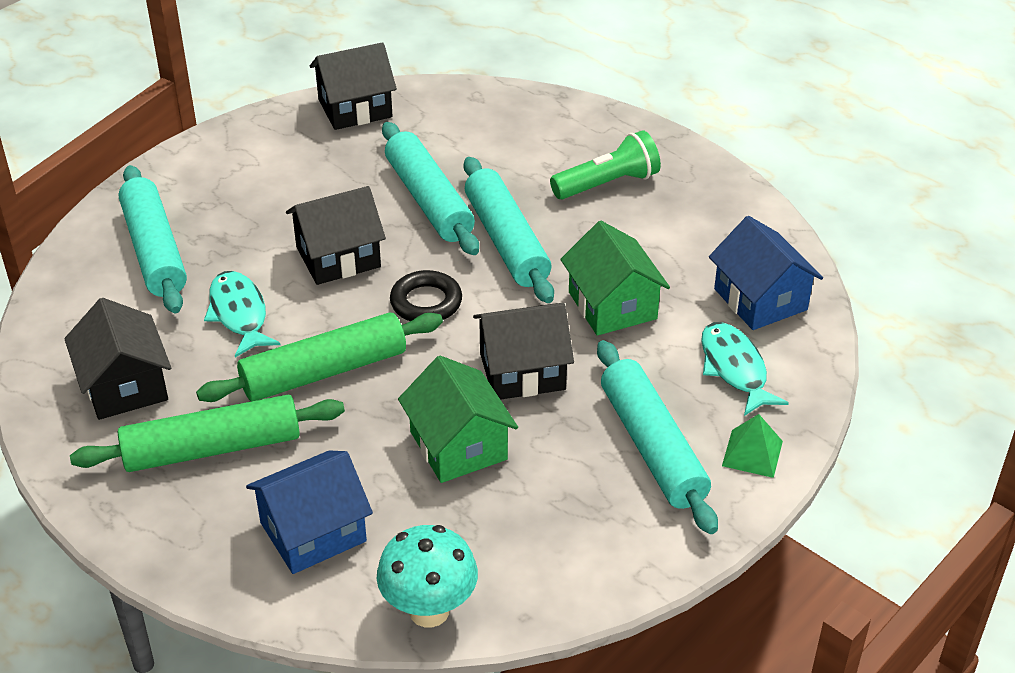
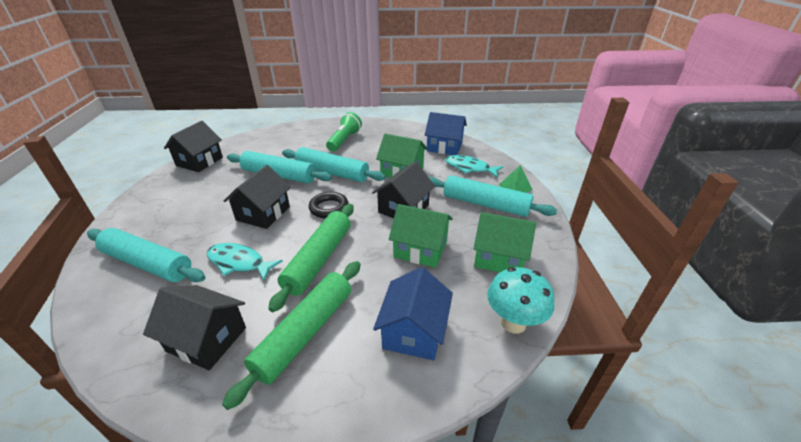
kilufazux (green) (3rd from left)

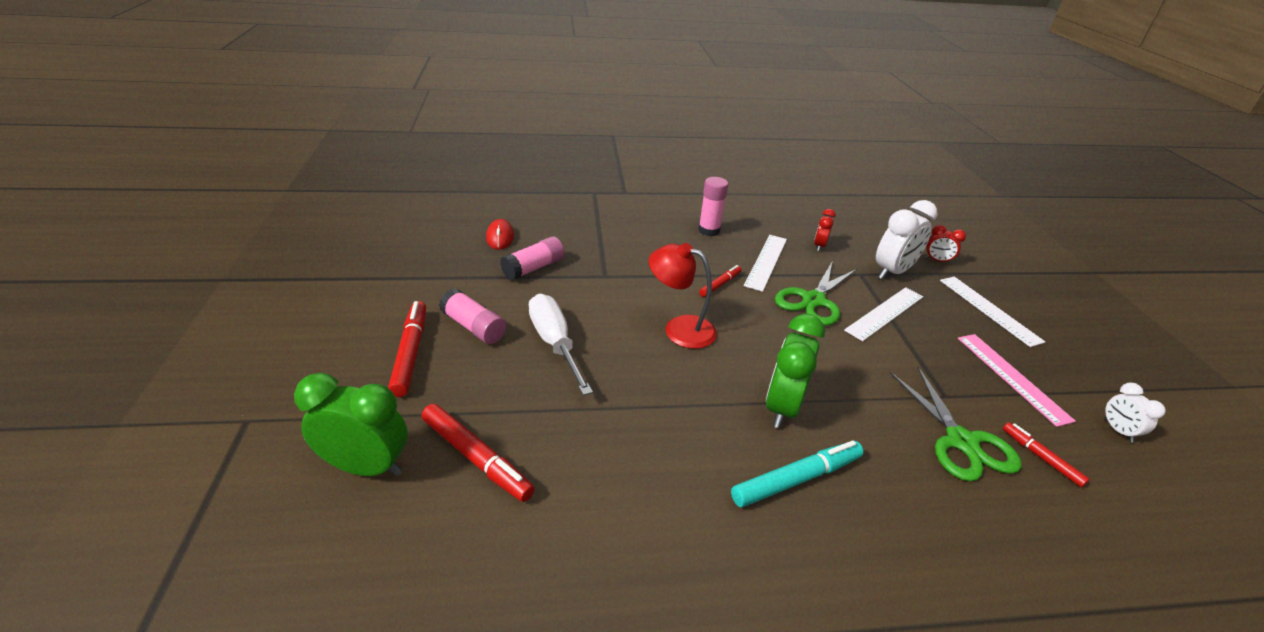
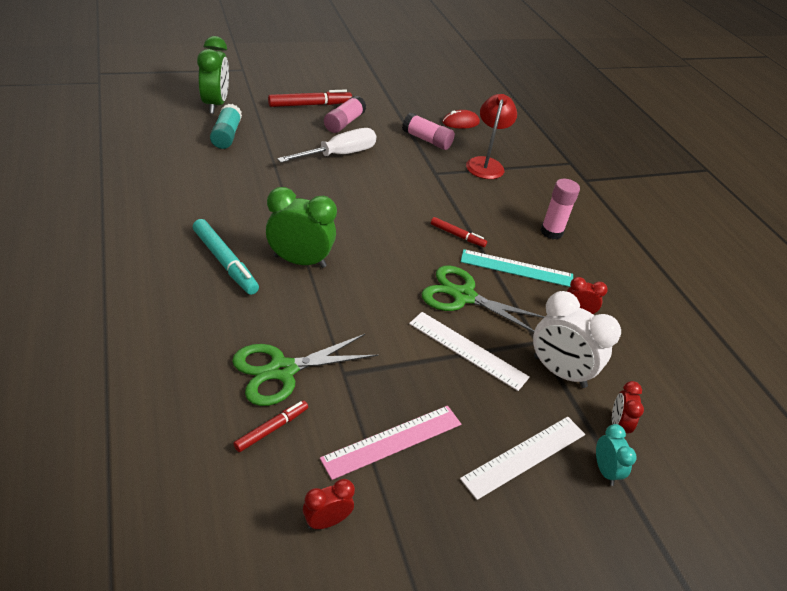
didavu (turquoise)
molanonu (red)
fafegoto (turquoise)
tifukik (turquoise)
didavu (red) (1st from left)

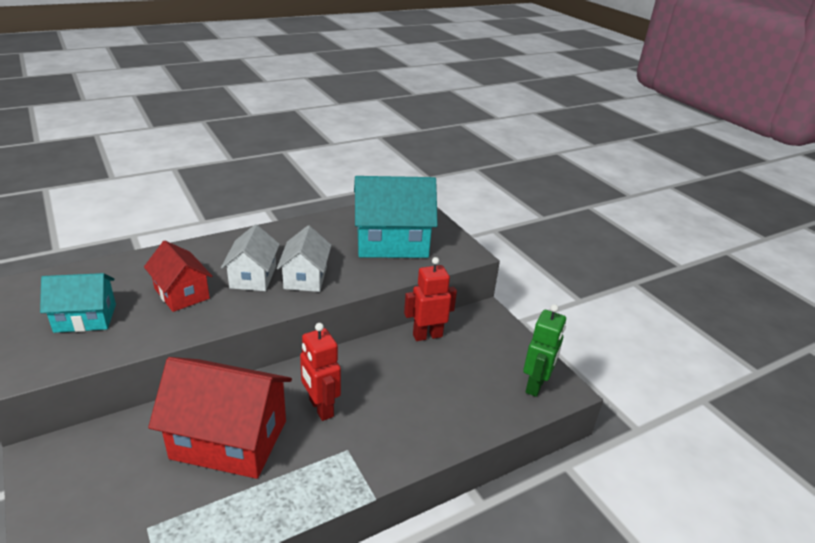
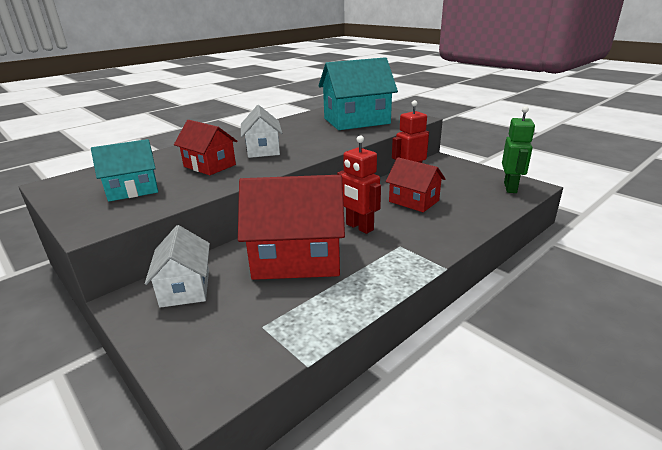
kilufazux (red) (3rd from left)
kilufazux (white) (1st from left)

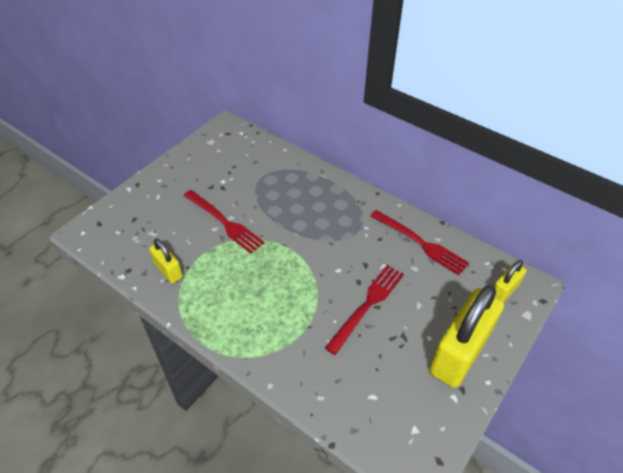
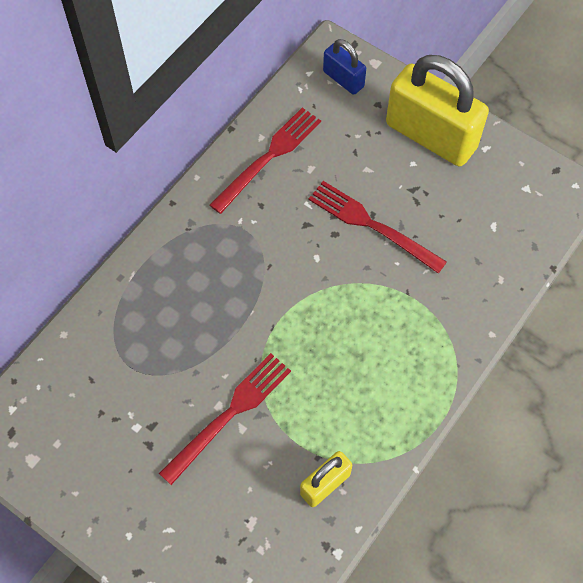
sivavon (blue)

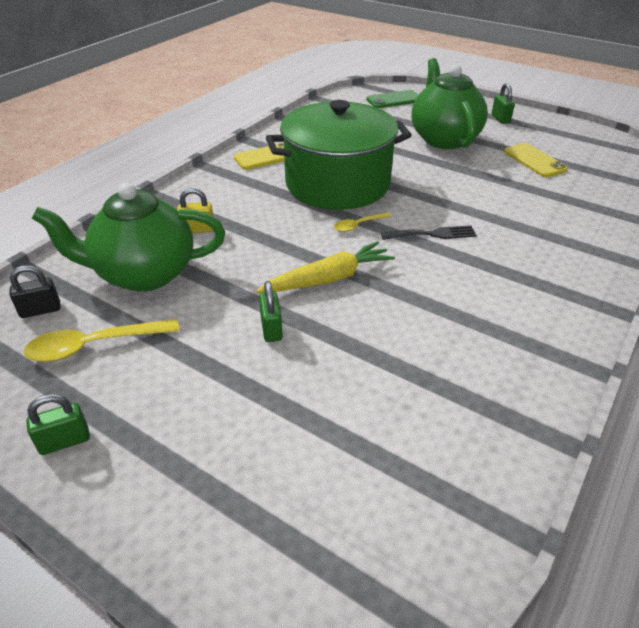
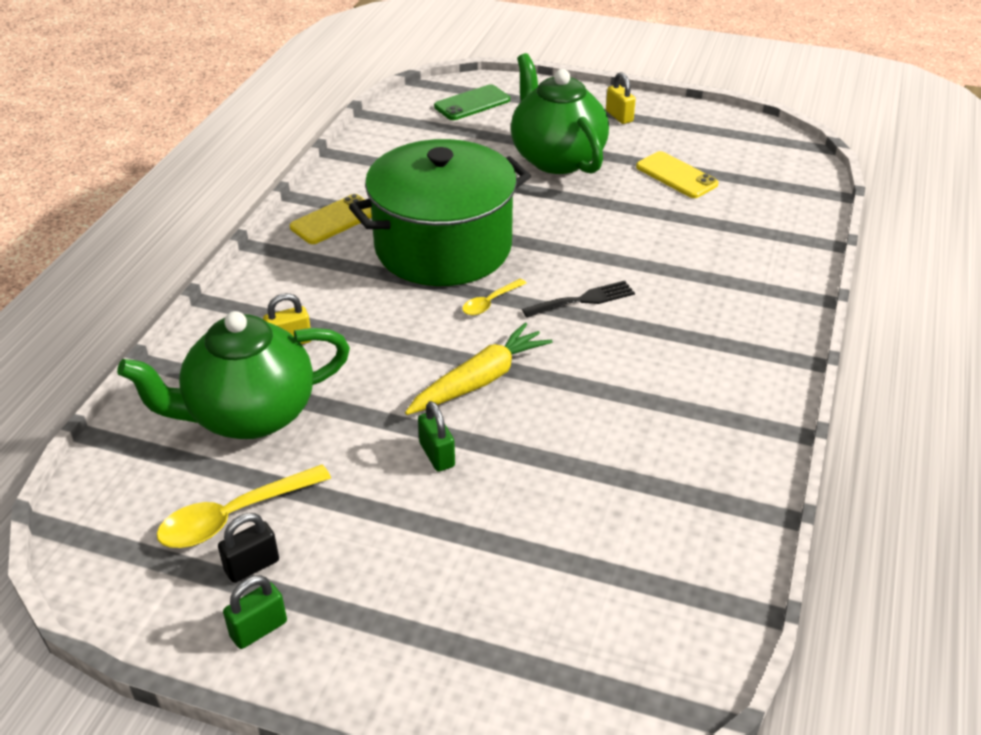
sivavon (black)
sivavon (yellow) (2nd from left)

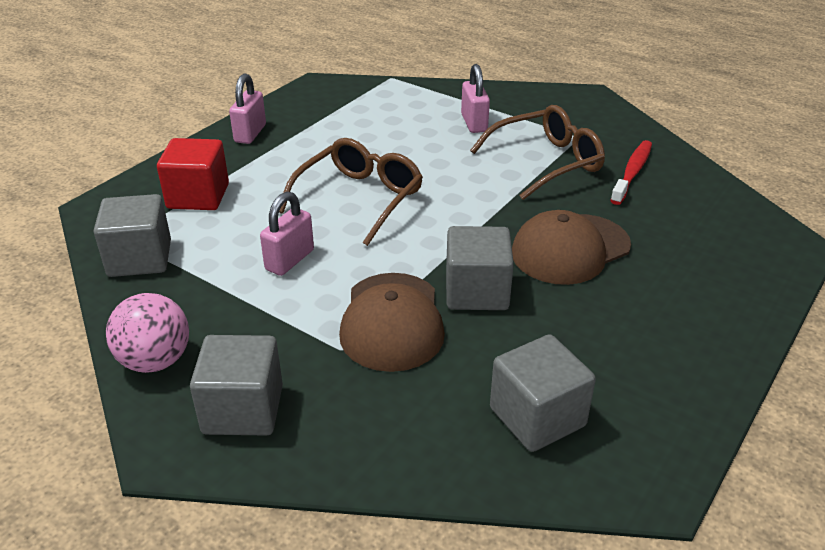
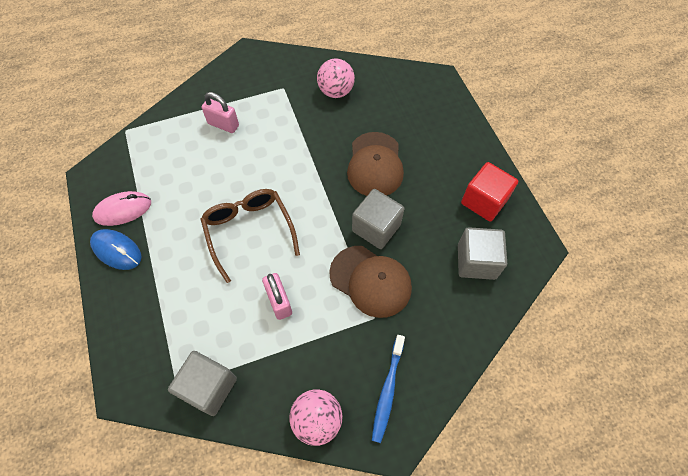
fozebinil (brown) (2nd from left in the first image)
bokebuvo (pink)
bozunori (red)
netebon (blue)
bokebuvo (blue)
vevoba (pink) (2nd from left)

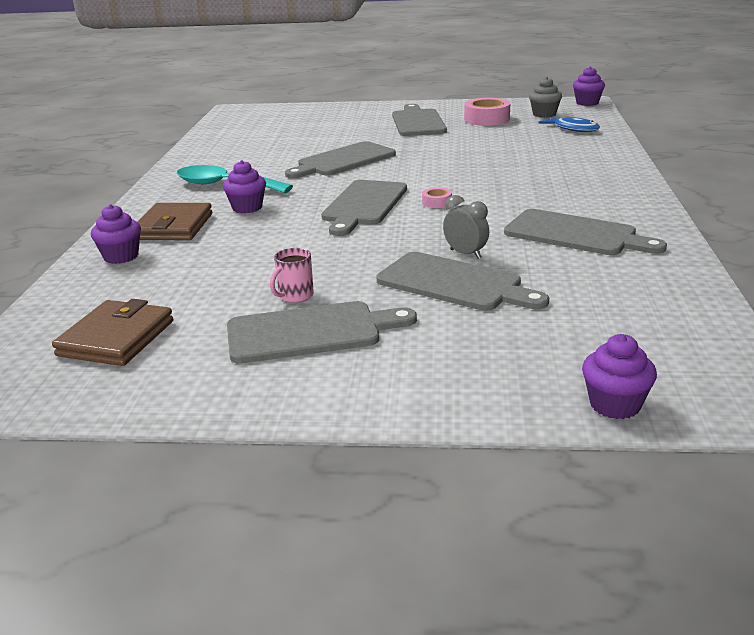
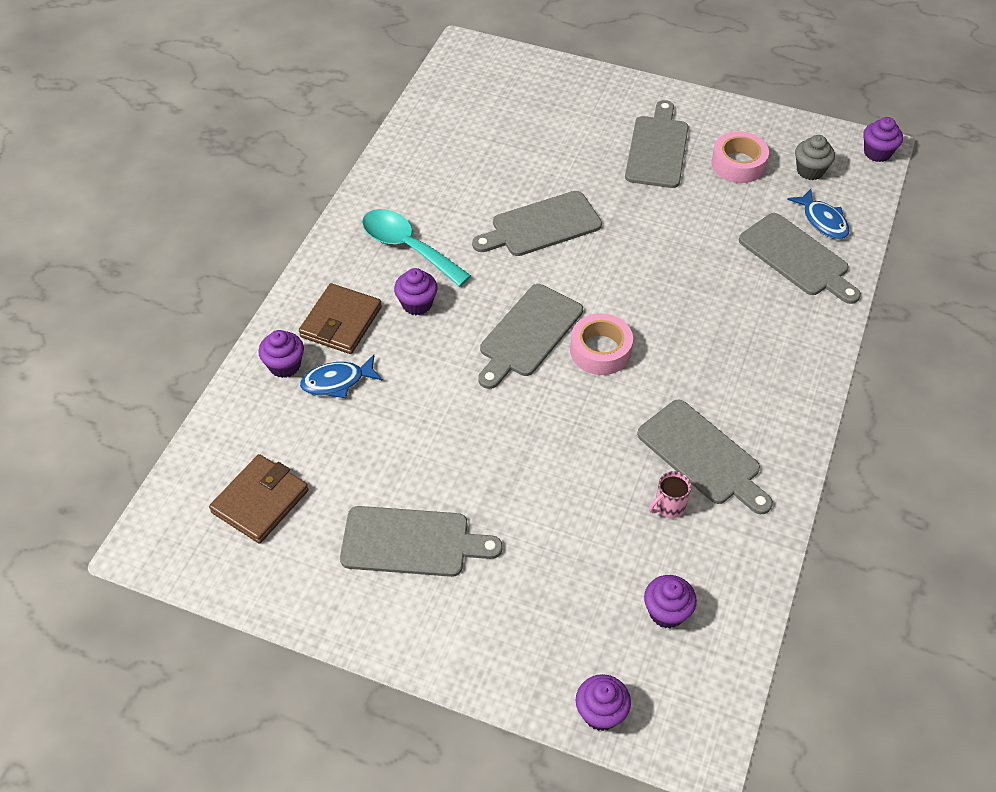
didavu (grey)
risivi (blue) (1st from left)
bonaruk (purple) (4th from left)
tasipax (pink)
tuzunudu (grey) (6th from left)
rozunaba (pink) (1st from left)

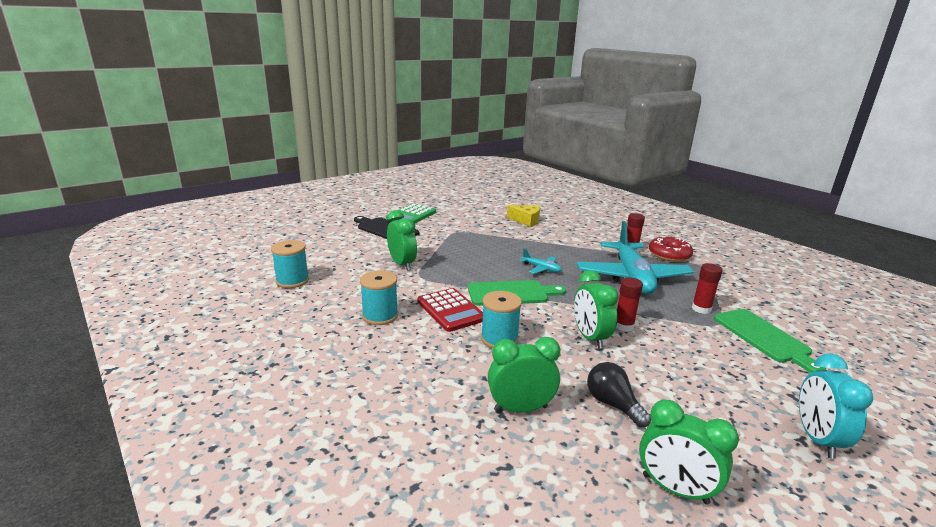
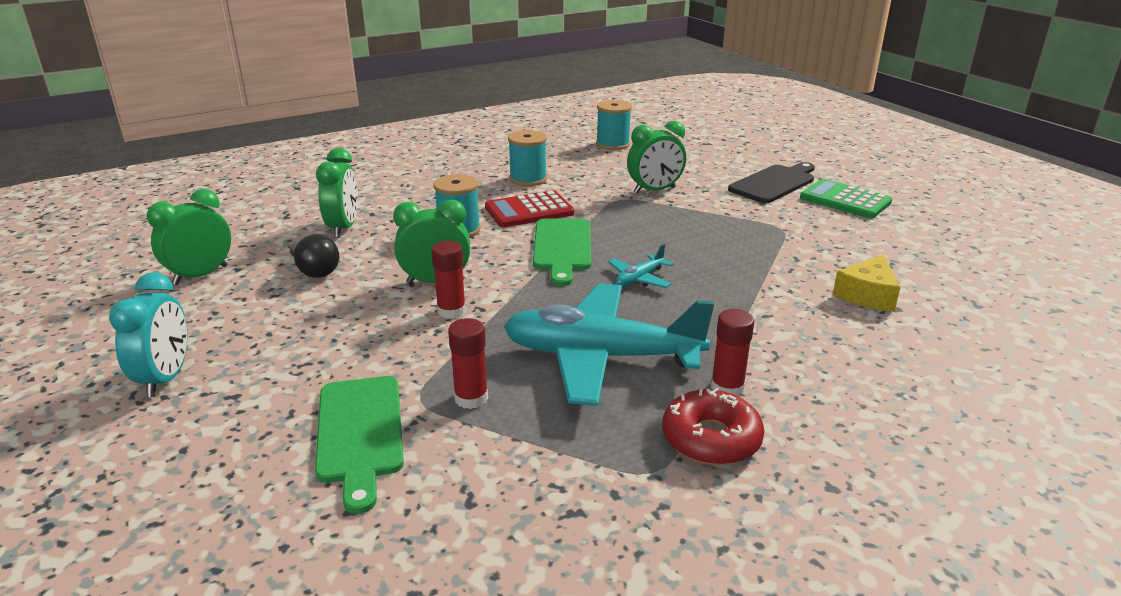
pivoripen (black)
tuzunudu (green) (1st from left)
didavu (turquoise)

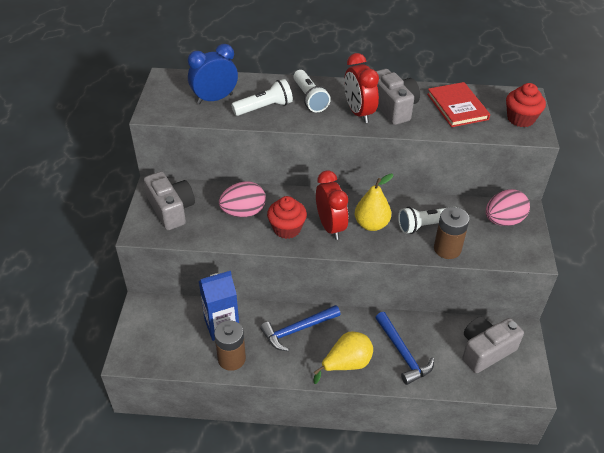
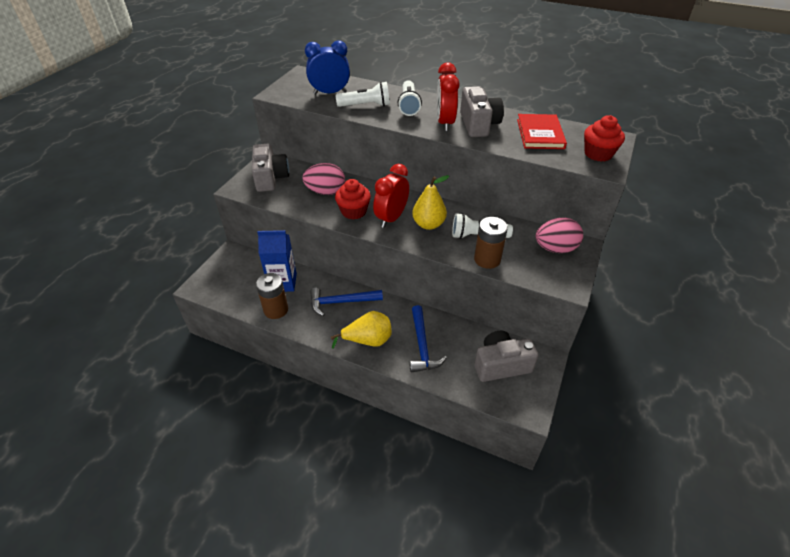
didavu (red) (1st from left)

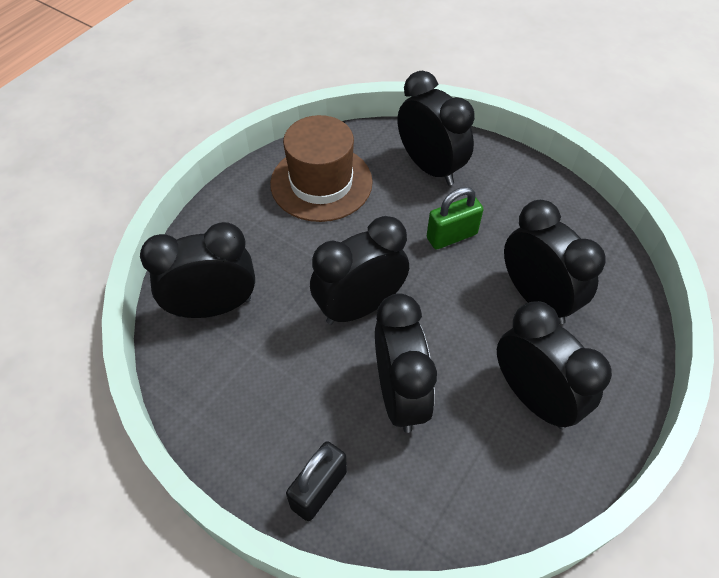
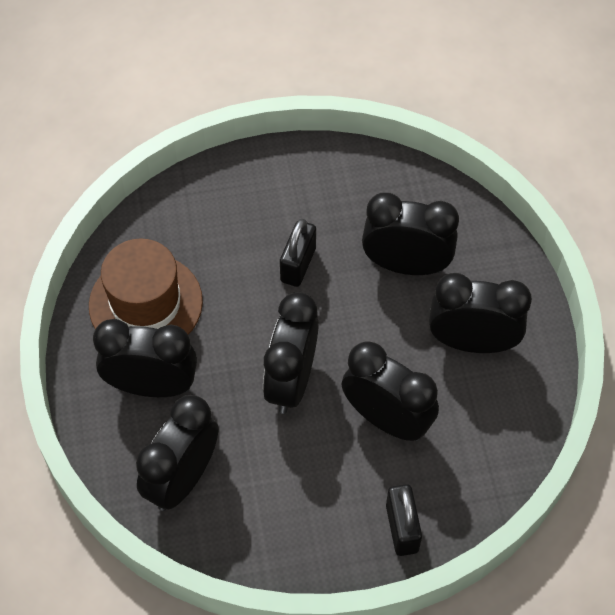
didavu (black) (1st from left)
sivavon (black) (1st from left)

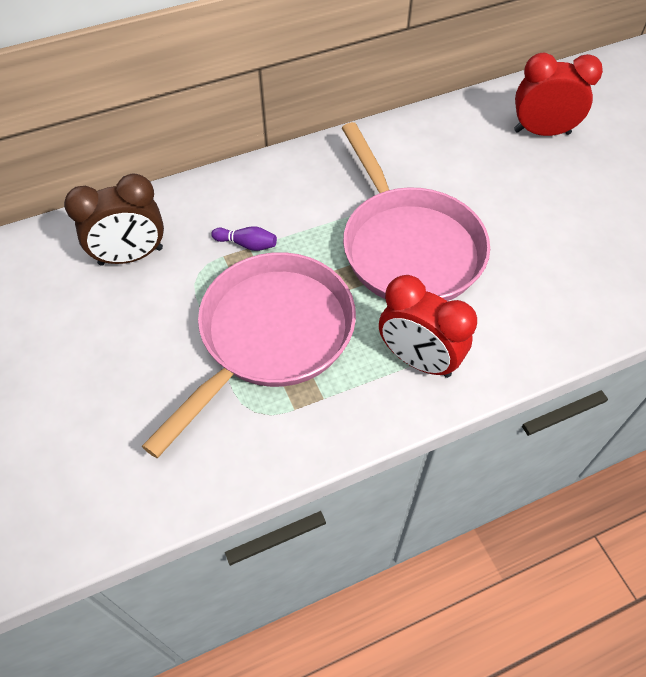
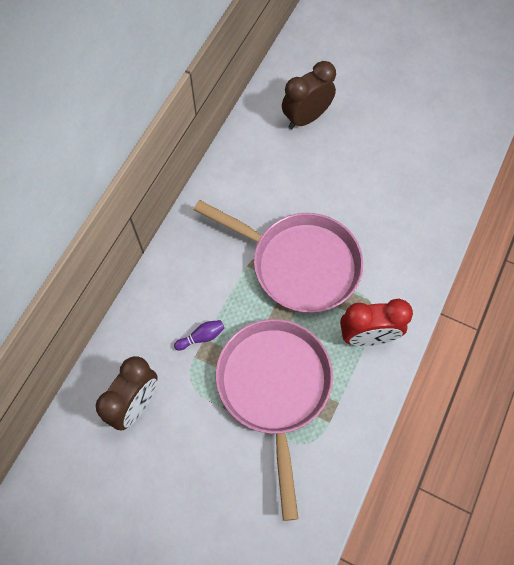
didavu (brown) (2nd from left)

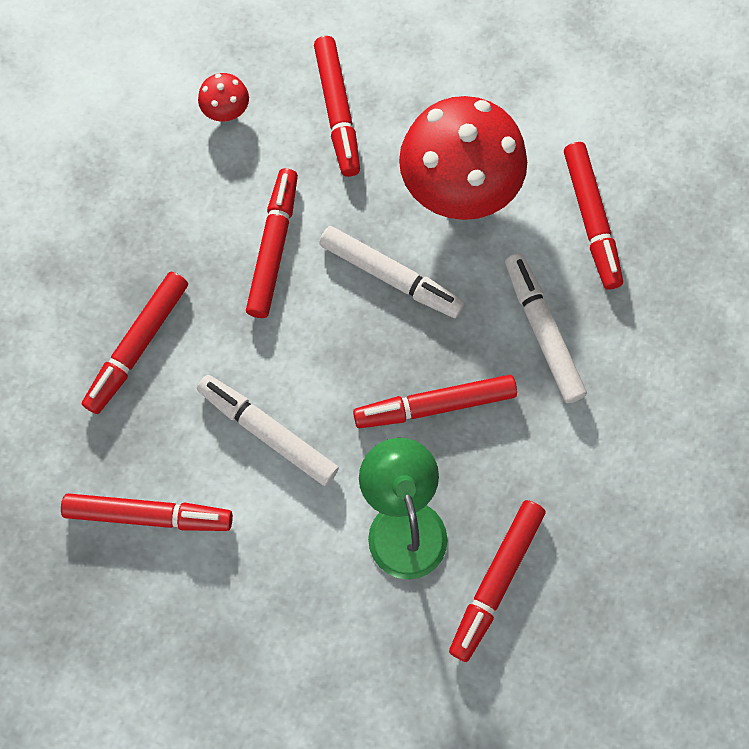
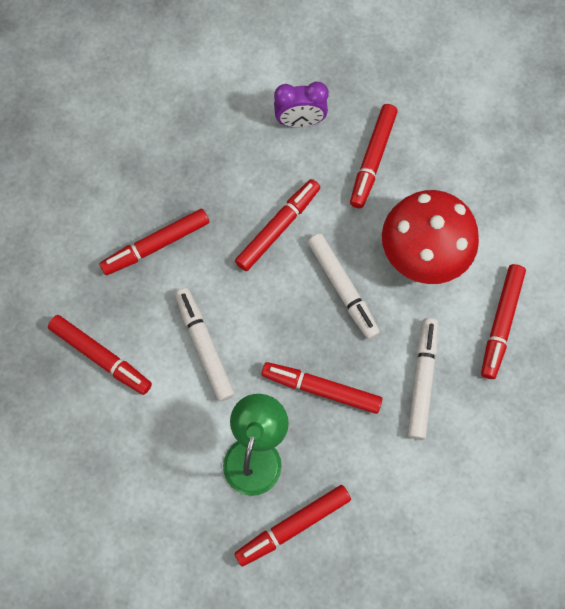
didavu (purple)

